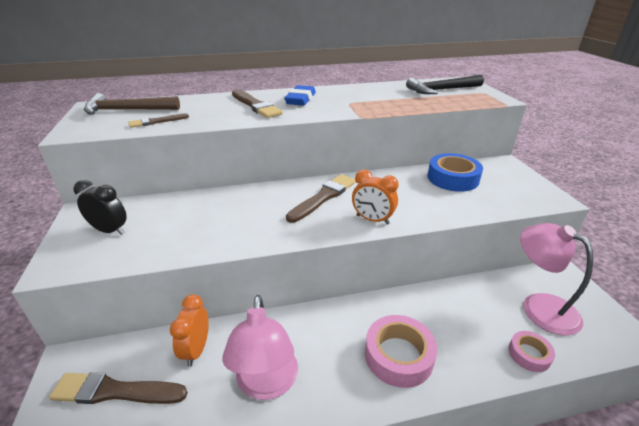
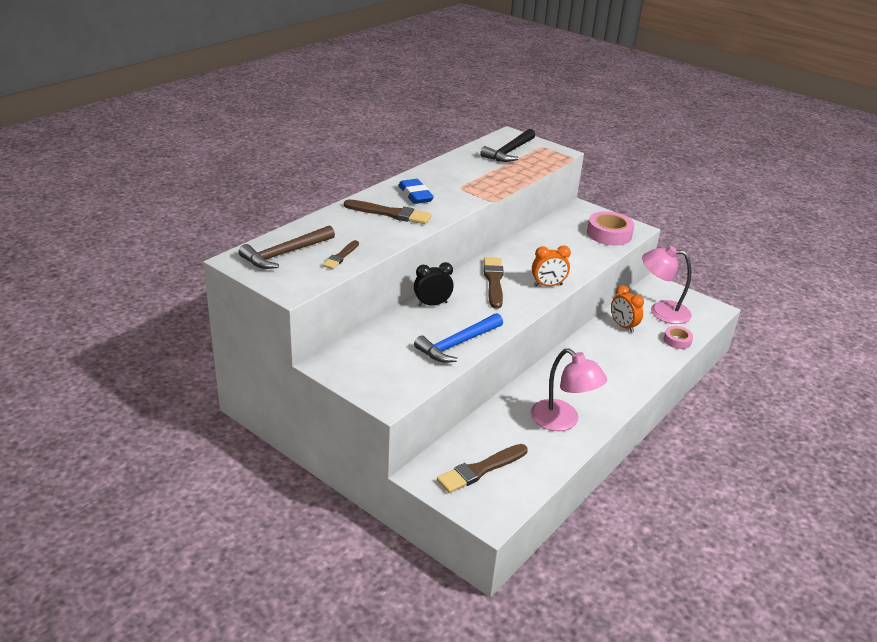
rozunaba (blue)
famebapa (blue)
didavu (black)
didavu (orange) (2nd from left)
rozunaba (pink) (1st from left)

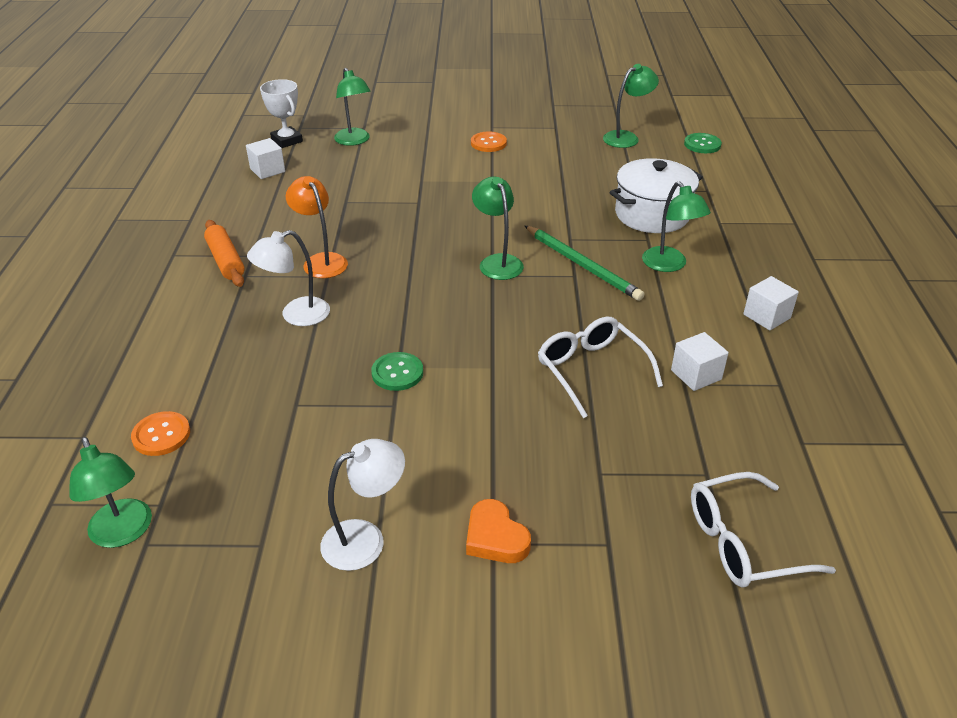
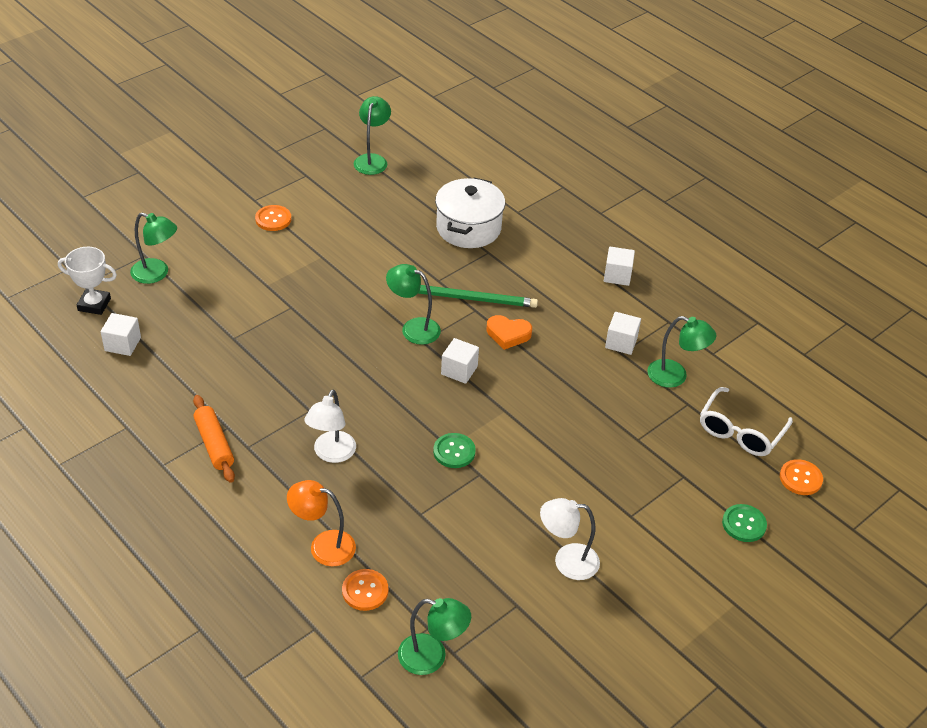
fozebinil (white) (1st from left in the first image)
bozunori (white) (2nd from left)
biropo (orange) (3rd from left)
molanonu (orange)
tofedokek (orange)
molanonu (green) (5th from left)
biropo (green) (2nd from left)
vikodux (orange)
molanonu (white) (2nd from left)

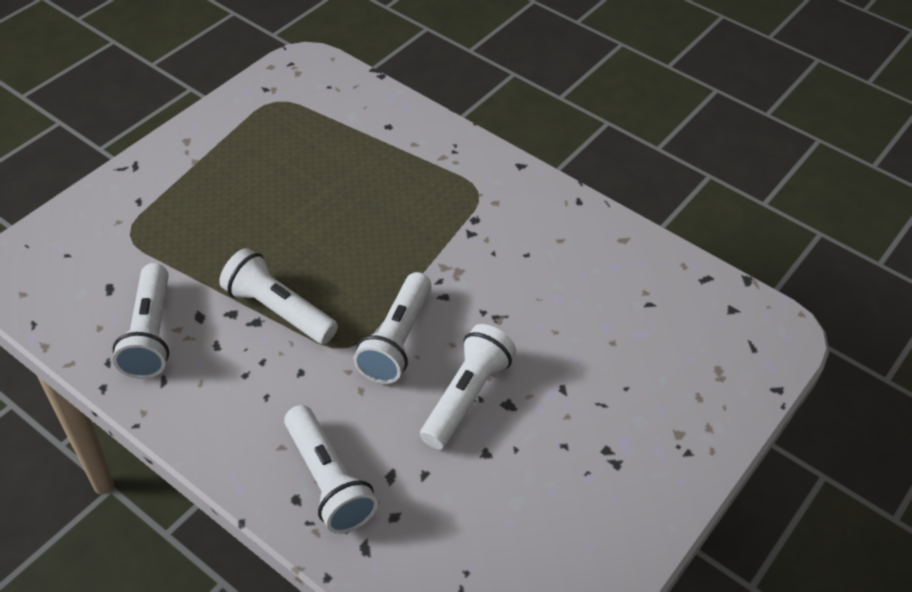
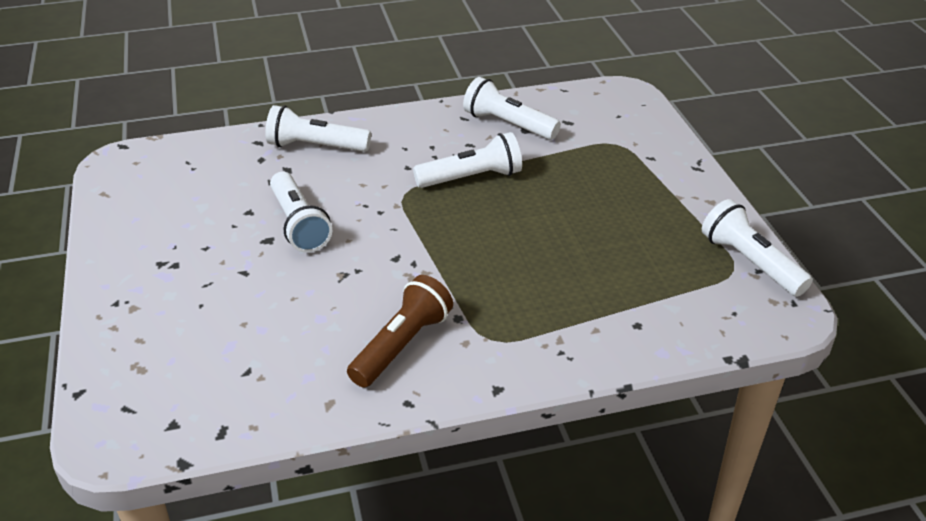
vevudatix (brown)
vevudatix (white) (5th from left)

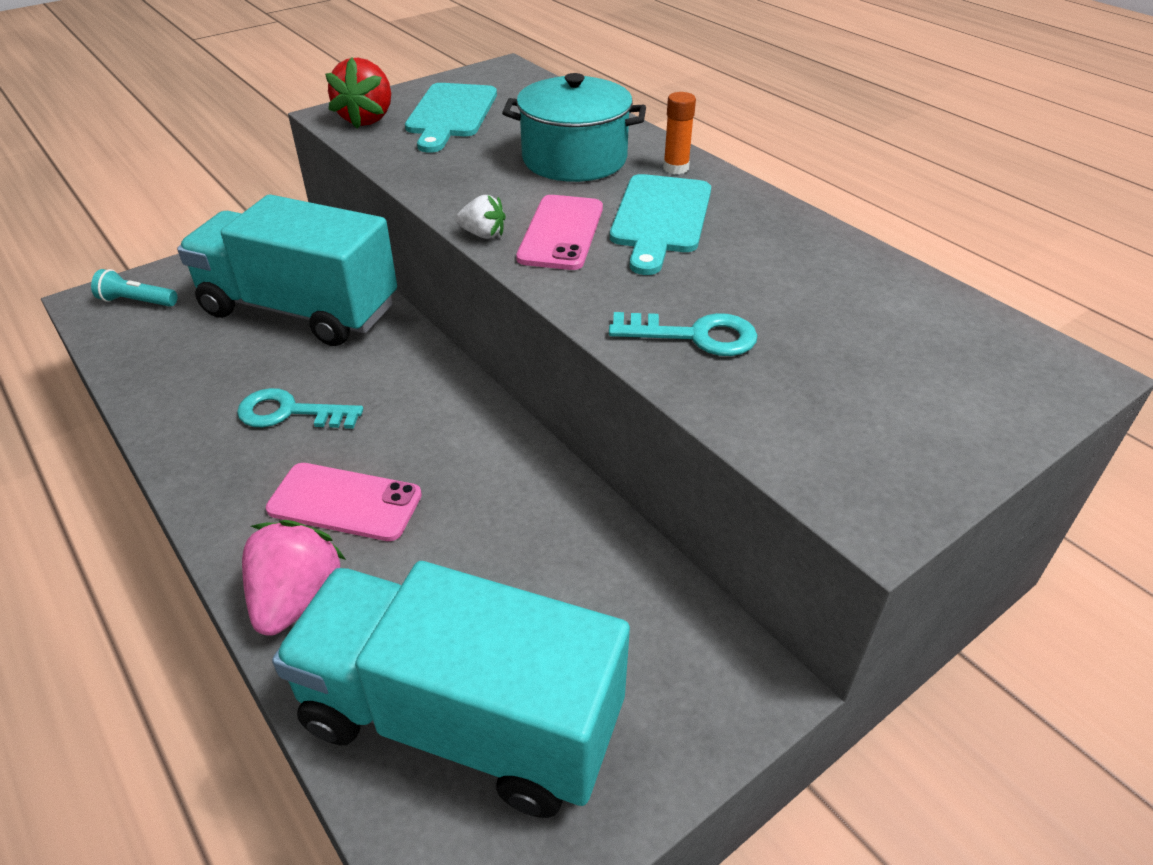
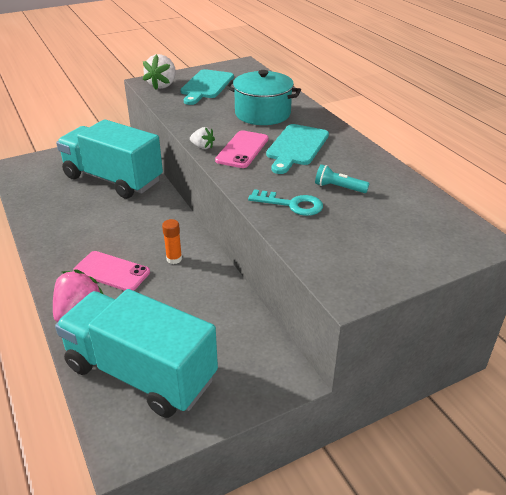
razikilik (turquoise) (1st from left in the first image)
vevudatix (turquoise)
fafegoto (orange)
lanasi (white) (1st from left)

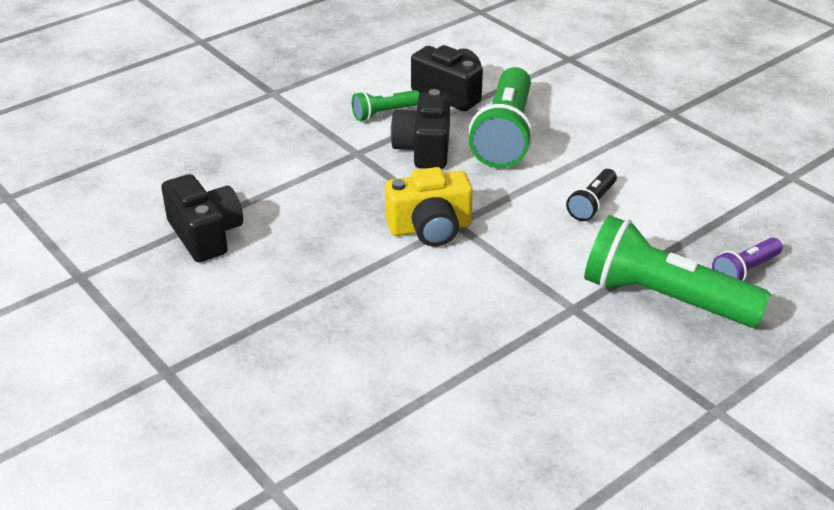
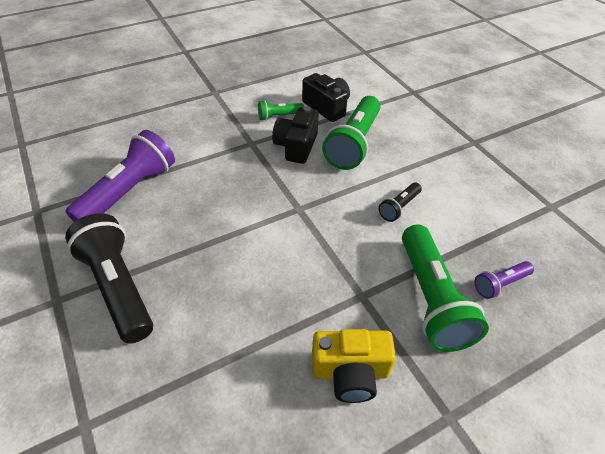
vevudatix (black) (1st from left)
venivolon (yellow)
vevudatix (purple) (1st from left)
vevudatix (green) (3rd from left)

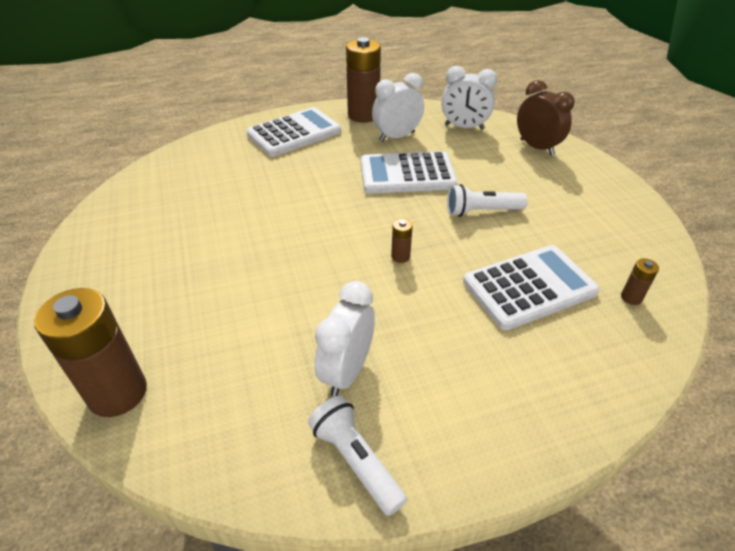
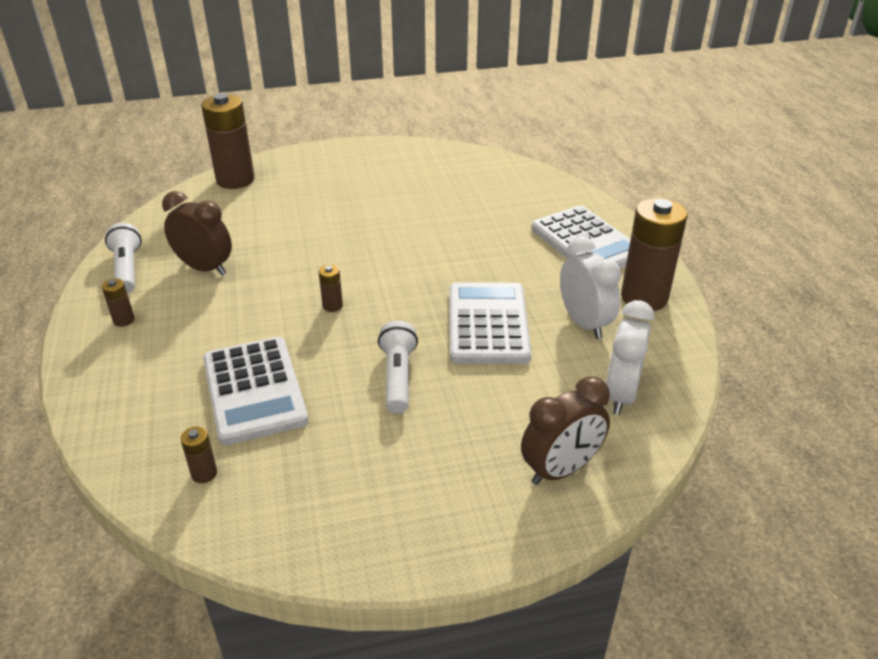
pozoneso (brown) (1st from left)
didavu (brown) (1st from left)
vevudatix (white) (1st from left)

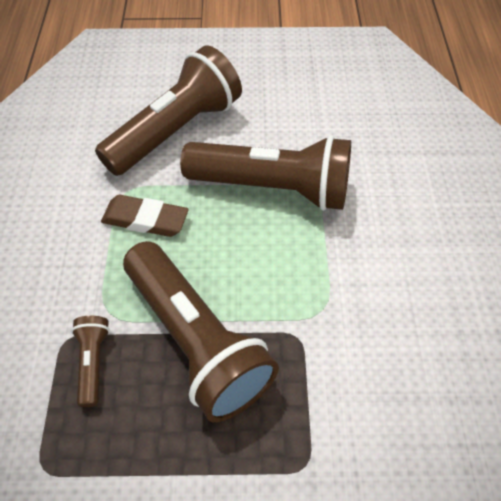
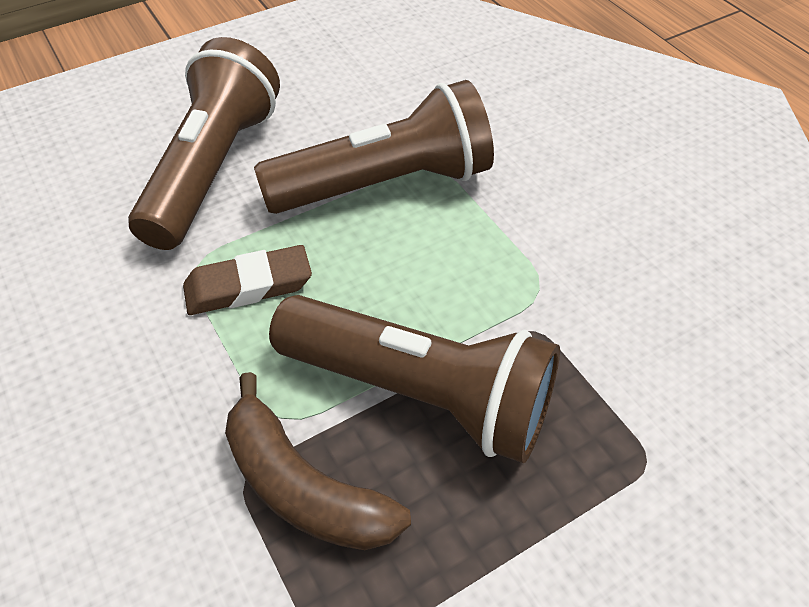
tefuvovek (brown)

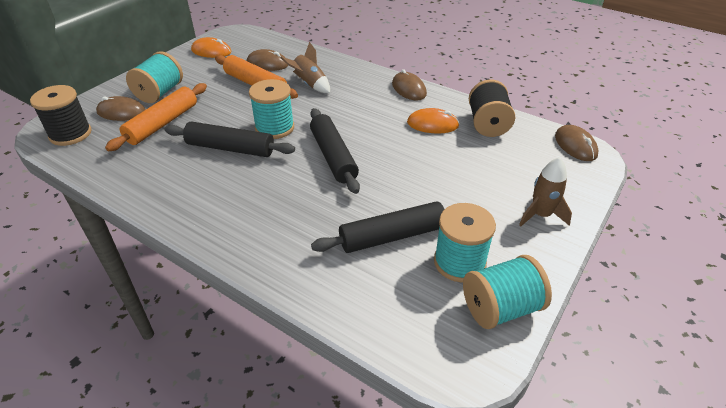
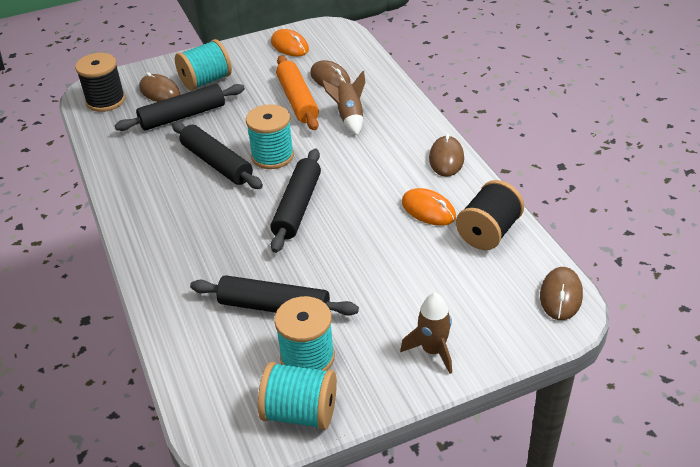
vikodux (black) (1st from left)

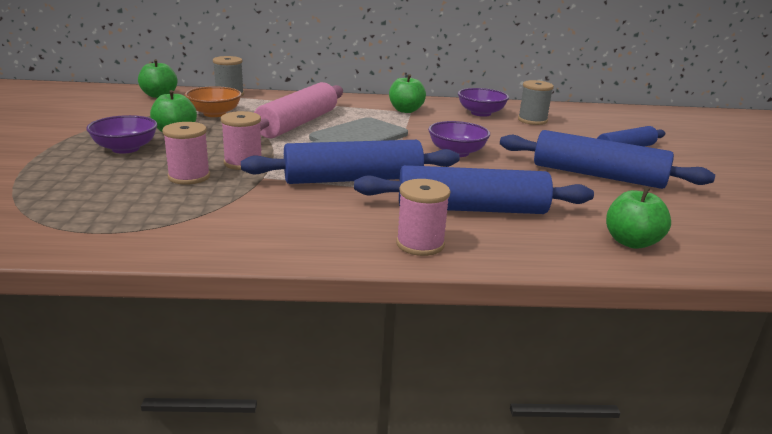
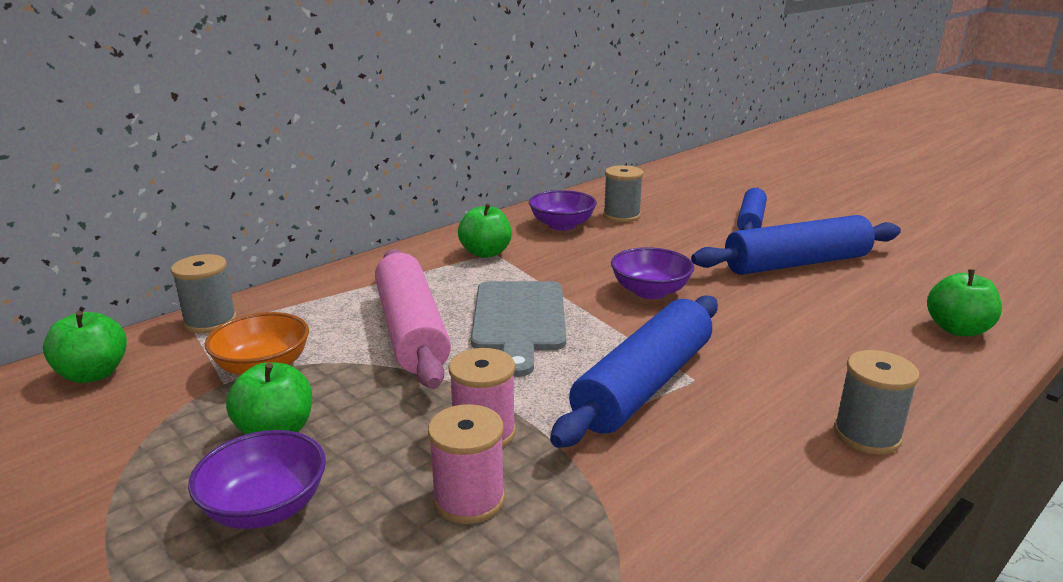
vikodux (blue) (2nd from left in the first image)
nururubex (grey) (3rd from left)

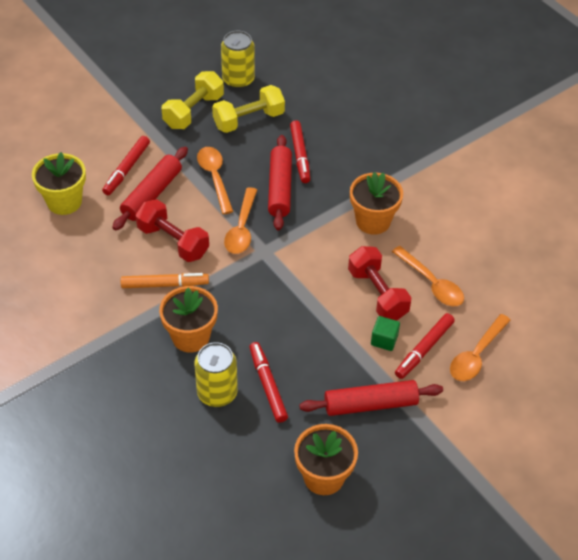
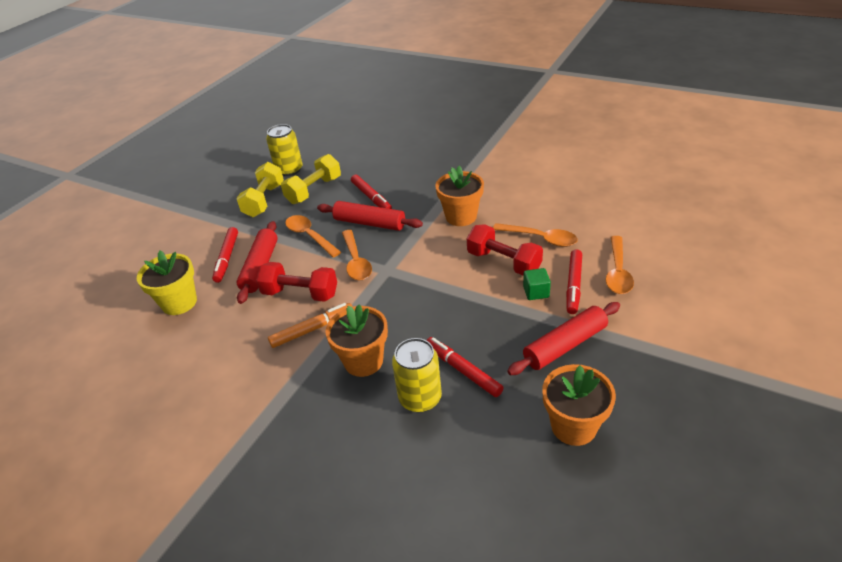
vikodux (red) (2nd from left)

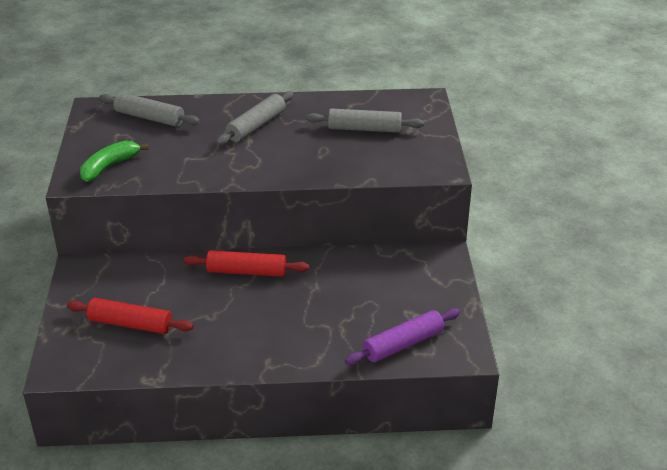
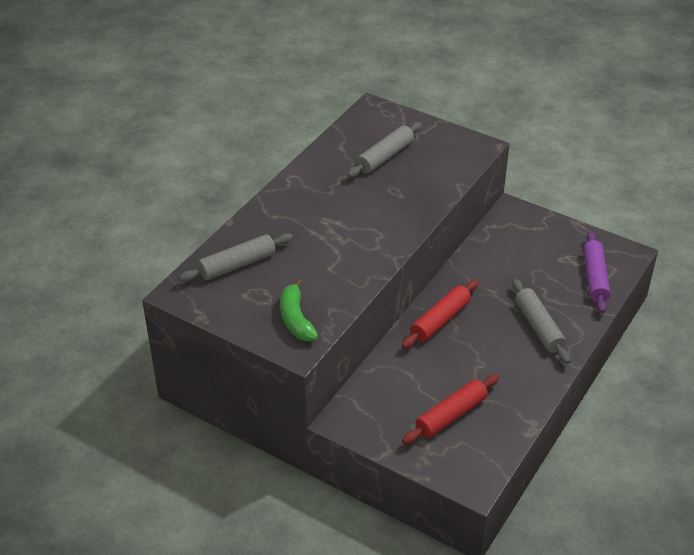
vikodux (grey) (3rd from left)

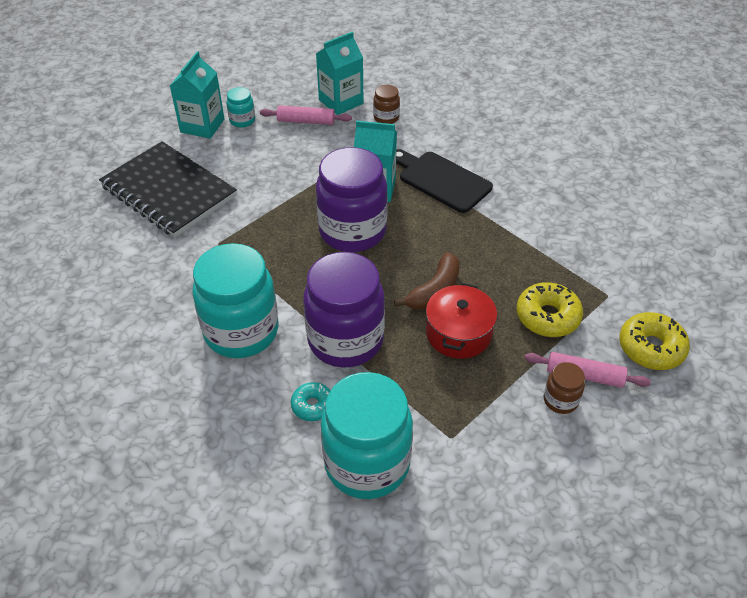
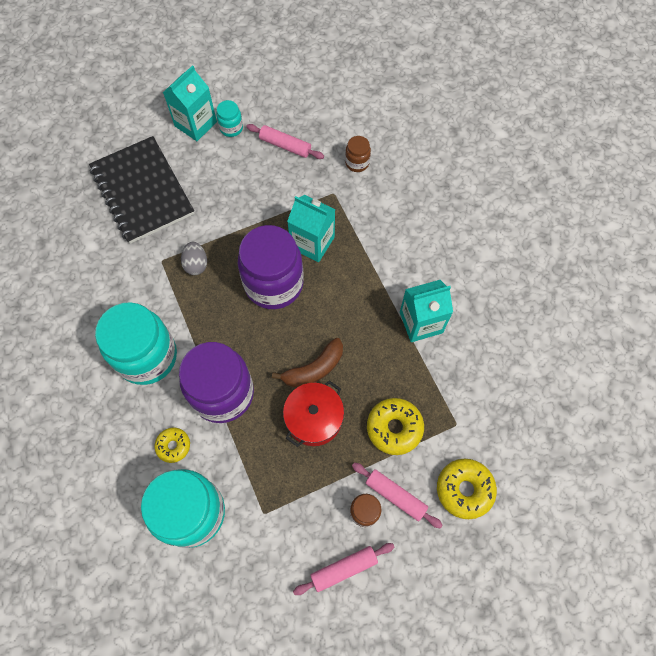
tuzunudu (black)
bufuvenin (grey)
vikodux (pink) (2nd from left)
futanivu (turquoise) (3rd from left)
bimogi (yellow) (1st from left)

